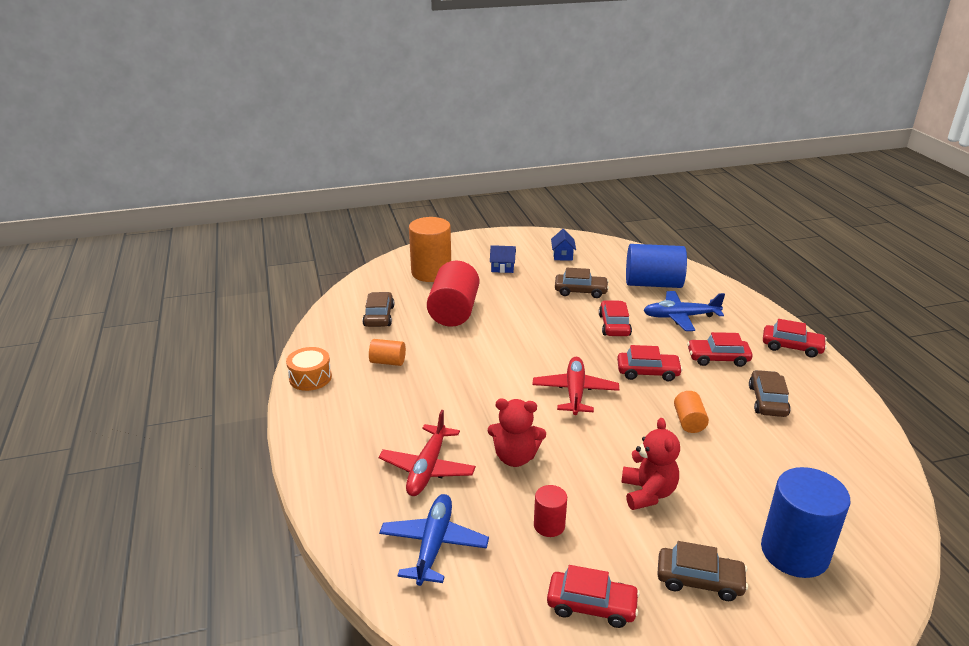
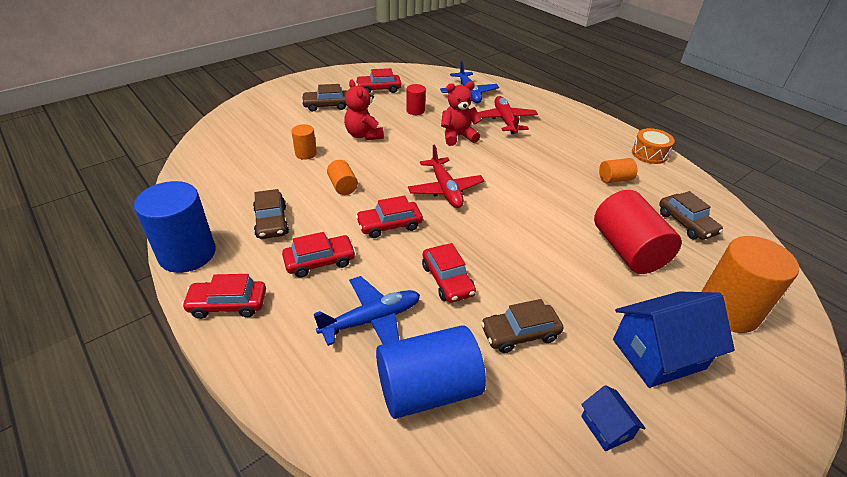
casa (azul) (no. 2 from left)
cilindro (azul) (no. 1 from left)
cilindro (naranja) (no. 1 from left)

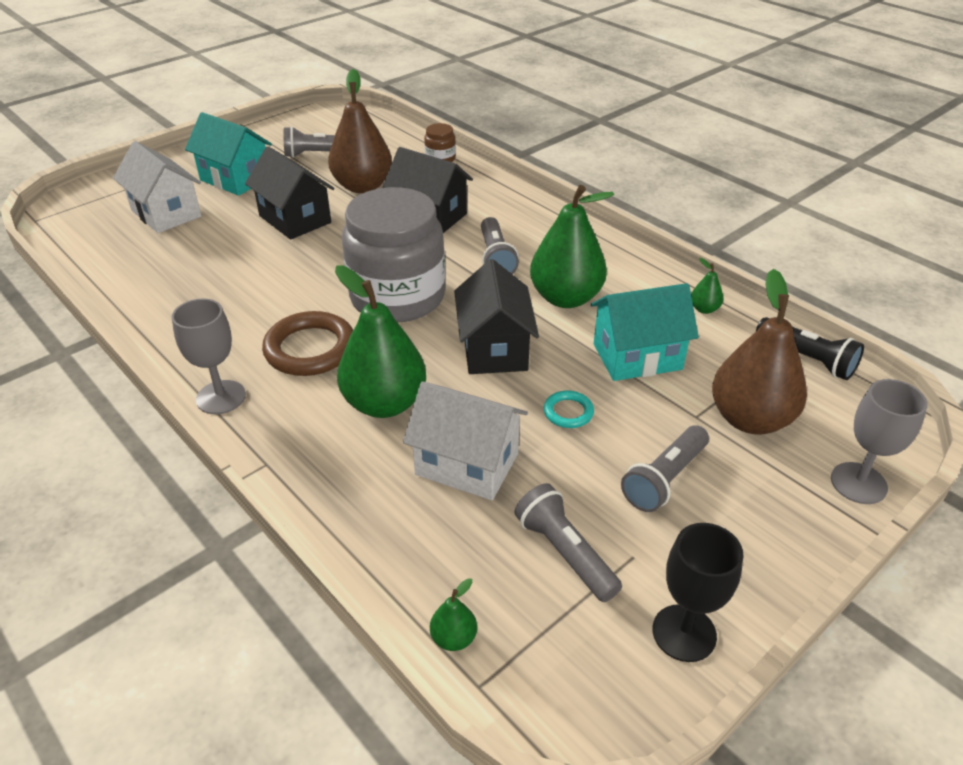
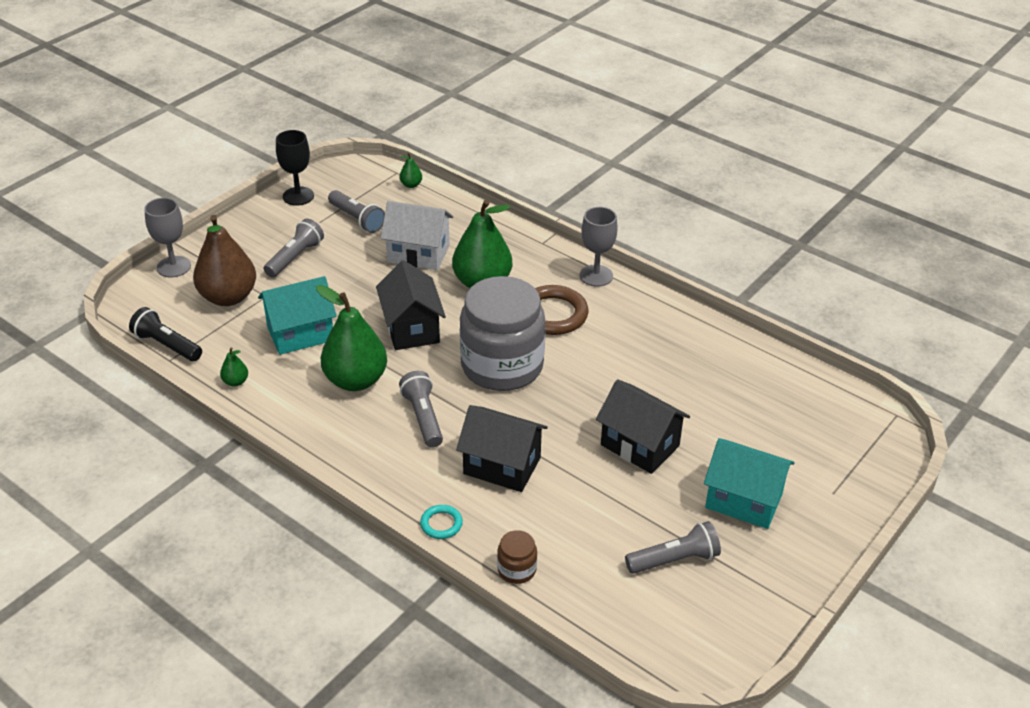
pera (marrón) (no. 1 from left in the first image)
casa (blanco) (no. 1 from left in the first image)
anillo (turquesa)

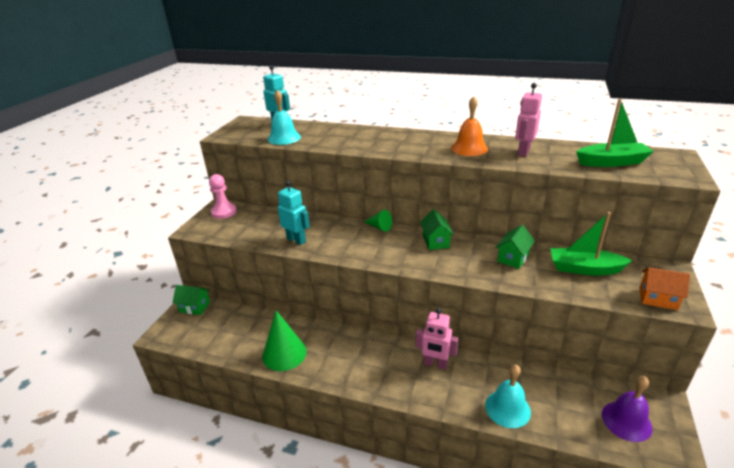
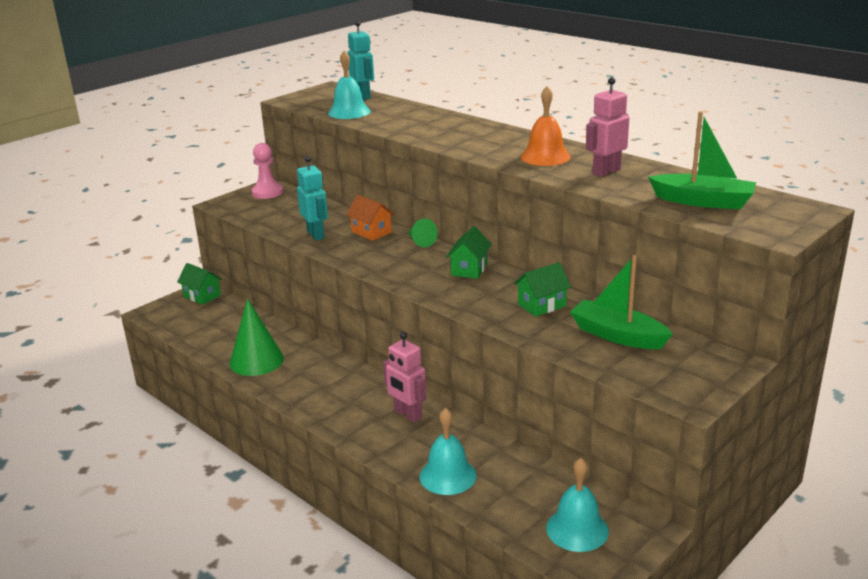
casa (naranja)
campana (turquesa) (no. 3 from left)

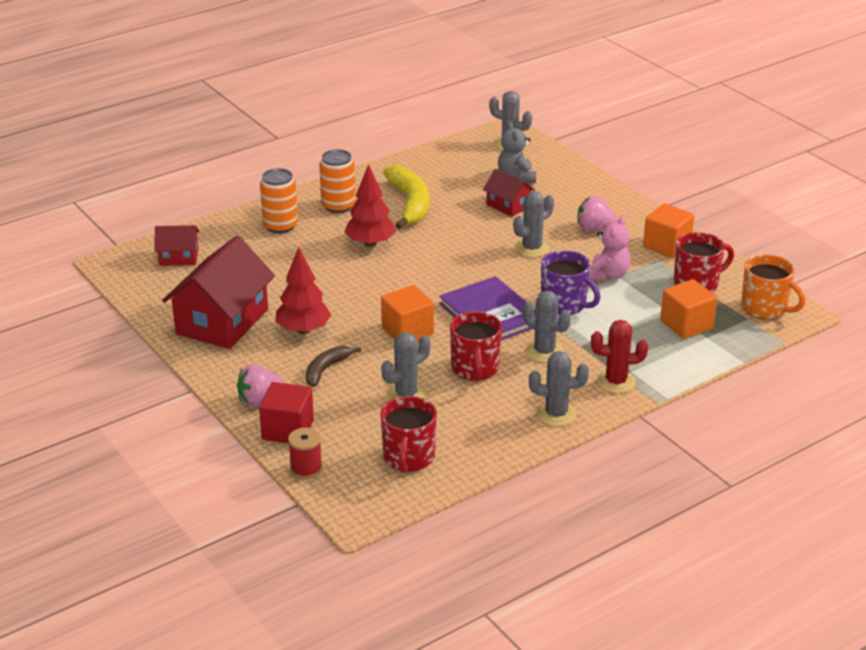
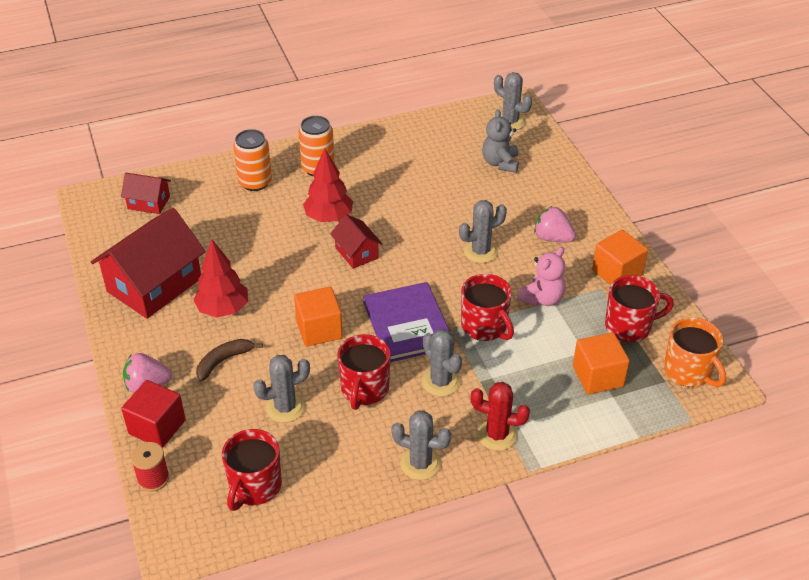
plátano (amarillo)
casa (rojo) (no. 3 from left)
taza (rojo) (no. 3 from left)

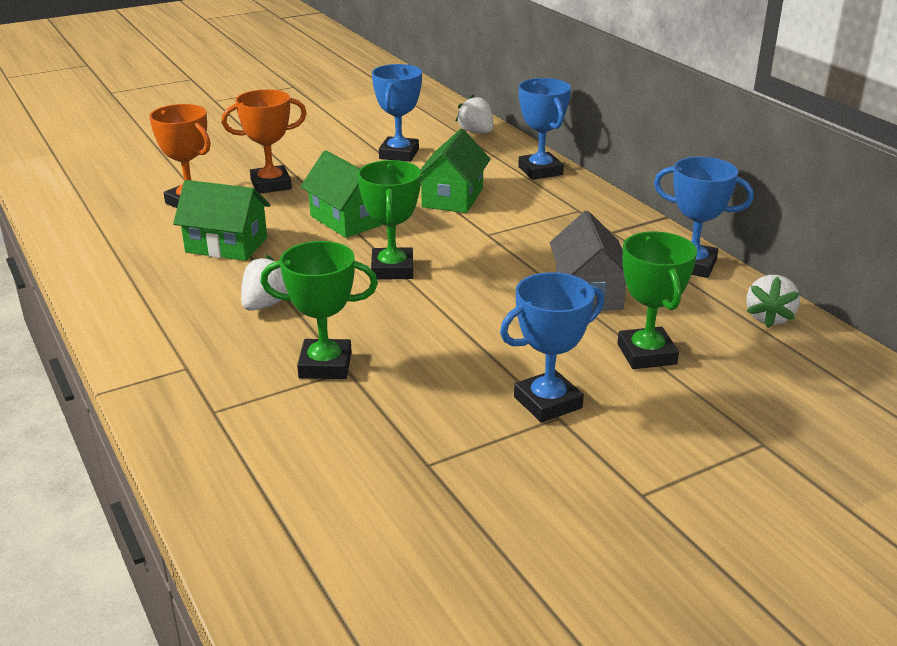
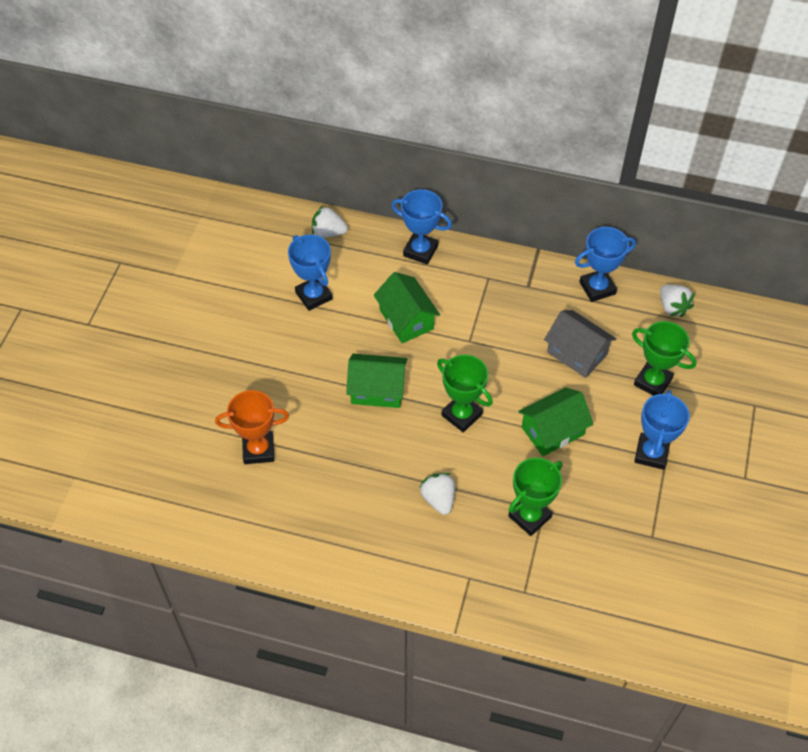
trofeo (naranja) (no. 2 from left in the first image)
casa (verde) (no. 3 from left)

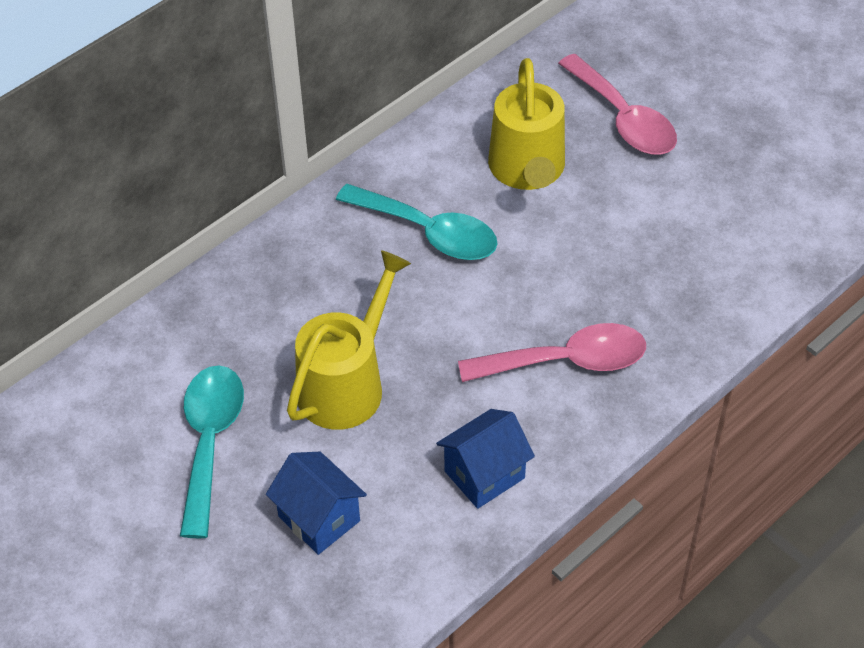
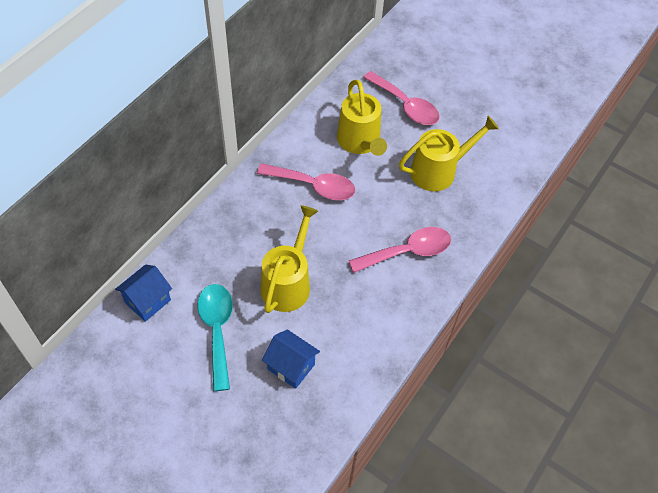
cuchara (rosa) (no. 1 from left)
casa (azul) (no. 1 from left)
regadera (amarillo) (no. 3 from left)

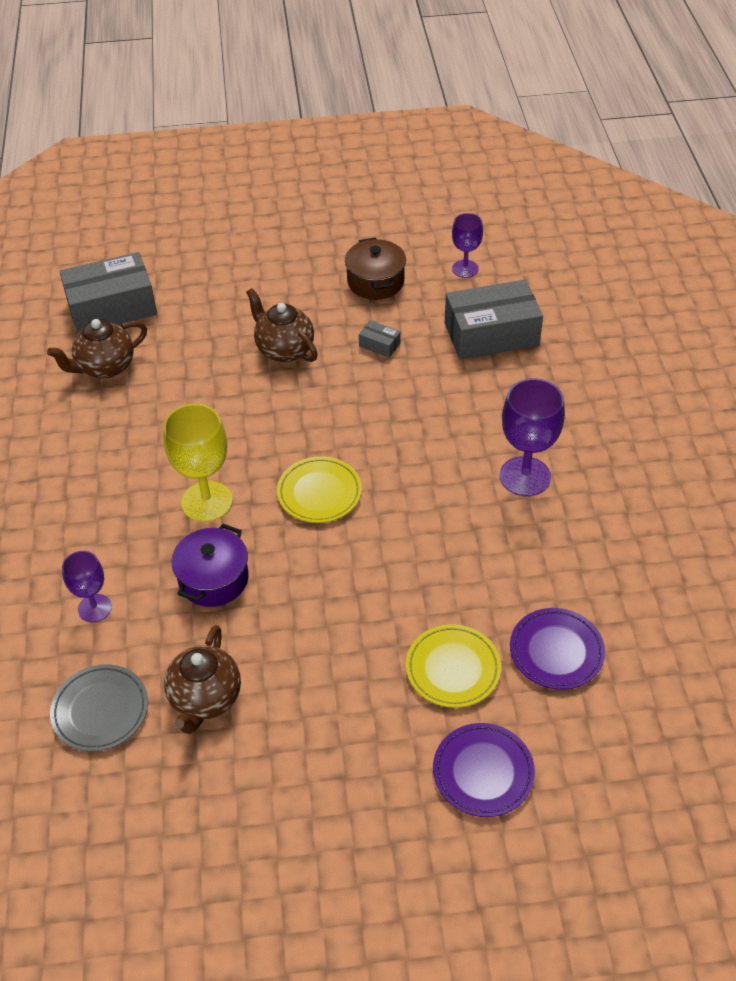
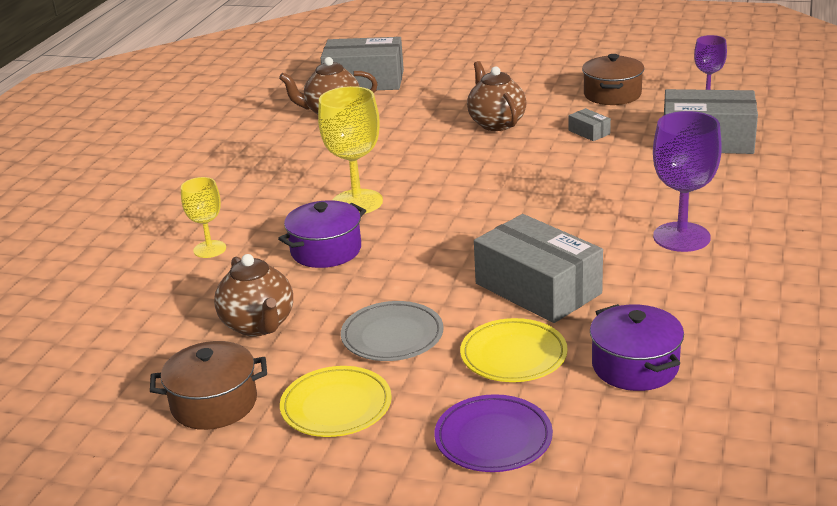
plato (amarillo) (no. 1 from left)
copa (amarillo) (no. 1 from left)
olla (morado) (no. 2 from left)
tetera (marrón) (no. 1 from left)
plato (gris)
caja (gris) (no. 2 from left)
olla (marrón) (no. 1 from left)

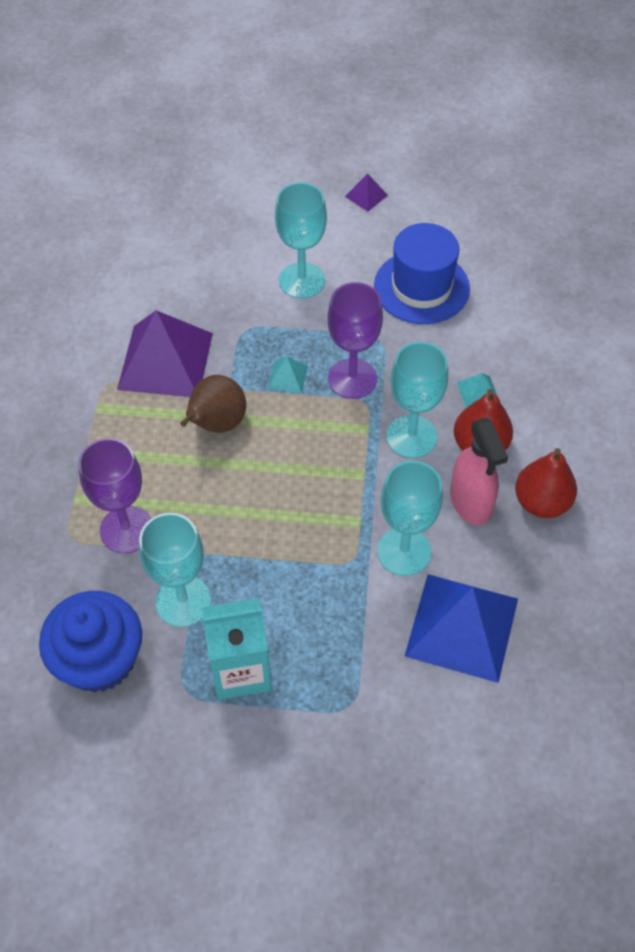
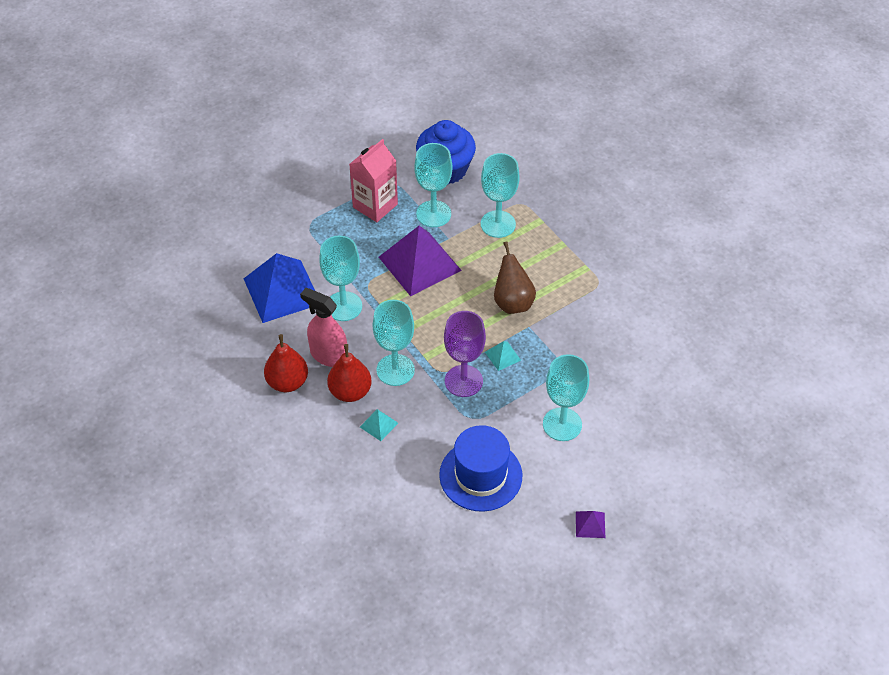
pirámide (morado) (no. 1 from left)
copa (turquesa) (no. 4 from left)
cartón de leche (rosa)

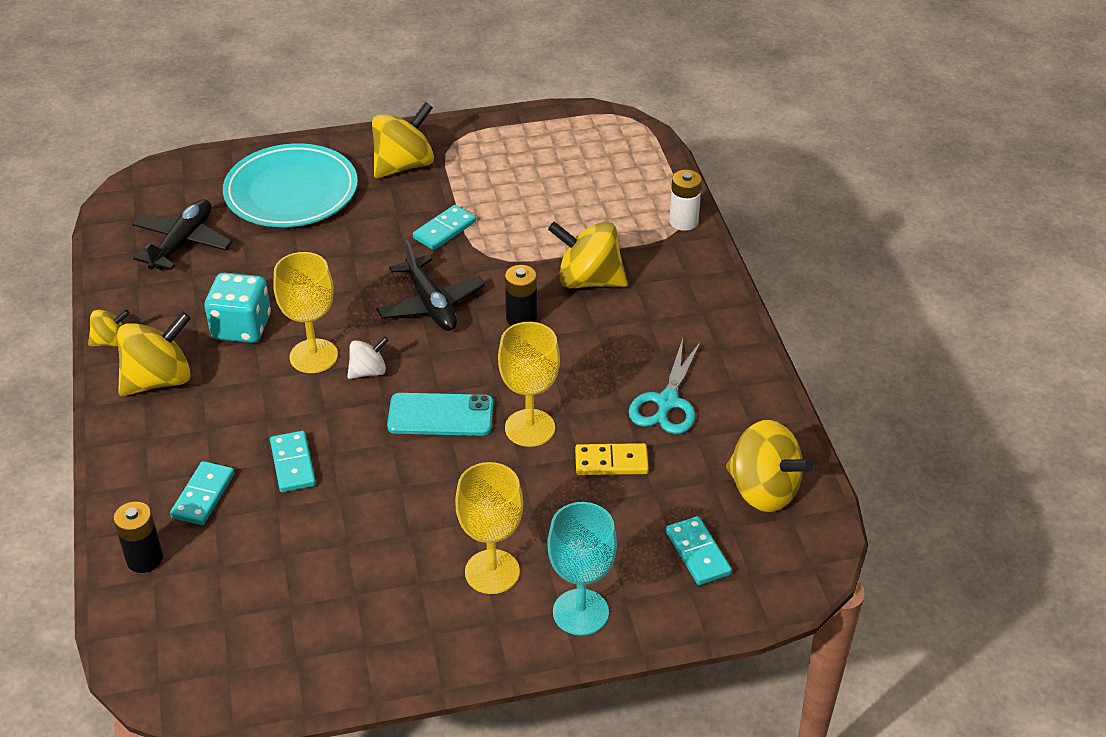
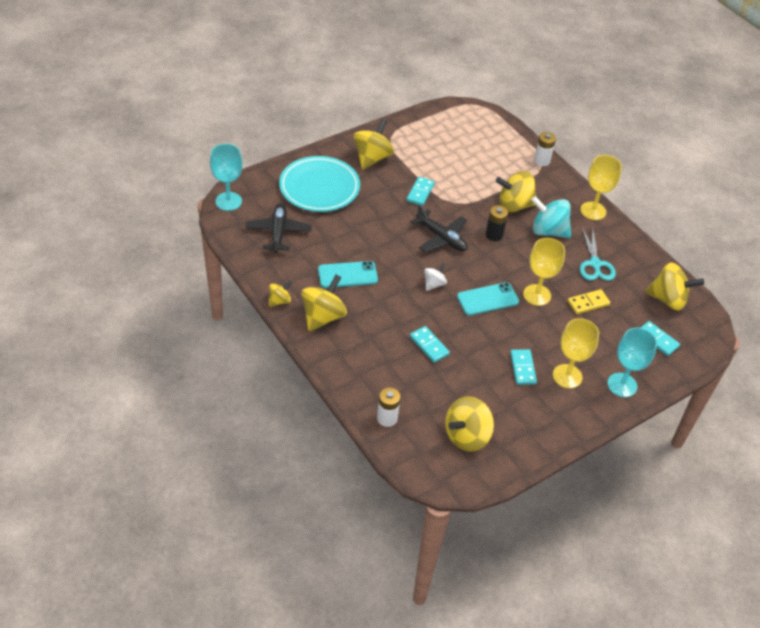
copa (amarillo) (no. 3 from left)
móvil (turquesa) (no. 1 from left)
ficha de dominó (turquesa) (no. 3 from left)
pila (blanco) (no. 1 from left)
copa (turquesa) (no. 1 from left)
peonza (turquesa)
peonza (amarillo) (no. 4 from left)

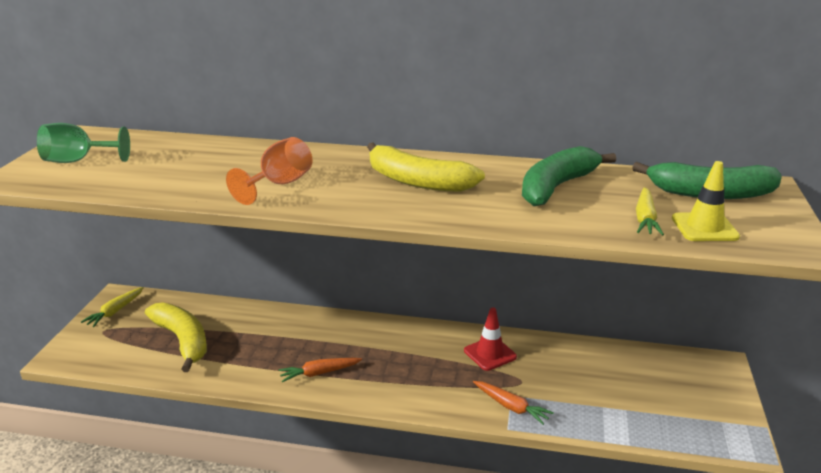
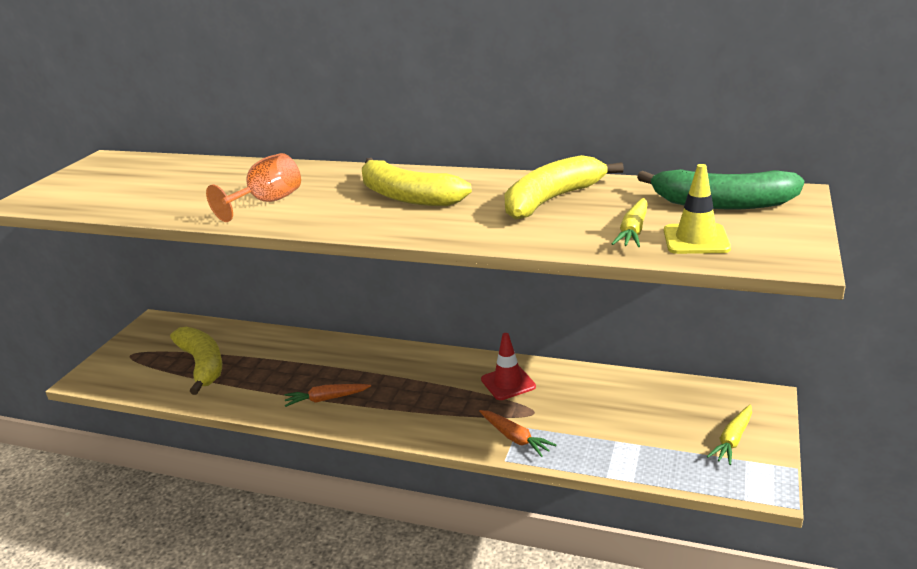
copa (verde)
plátano (amarillo) (no. 3 from left)
zanahoria (amarillo) (no. 2 from left)

